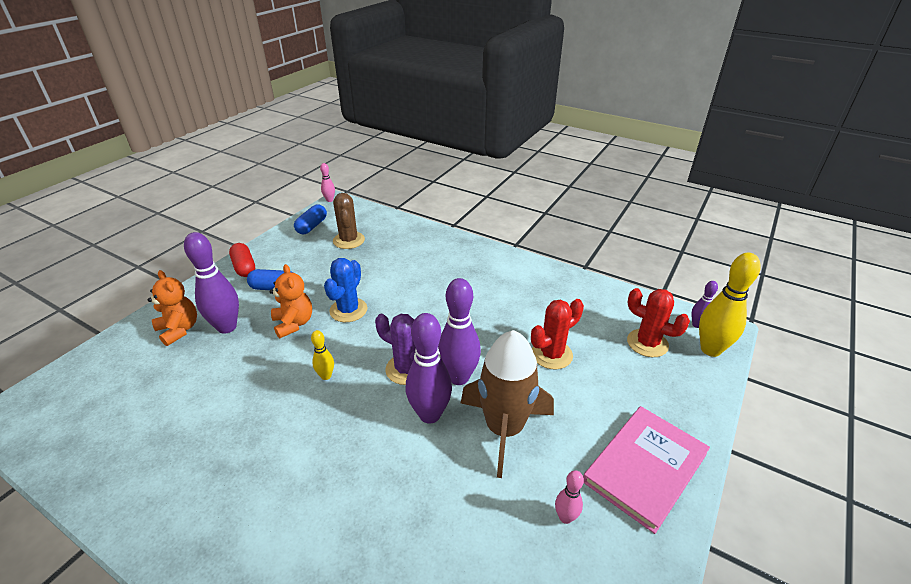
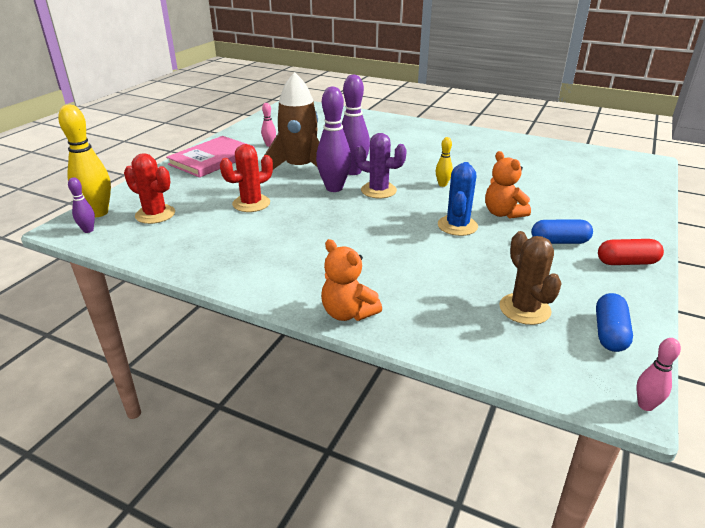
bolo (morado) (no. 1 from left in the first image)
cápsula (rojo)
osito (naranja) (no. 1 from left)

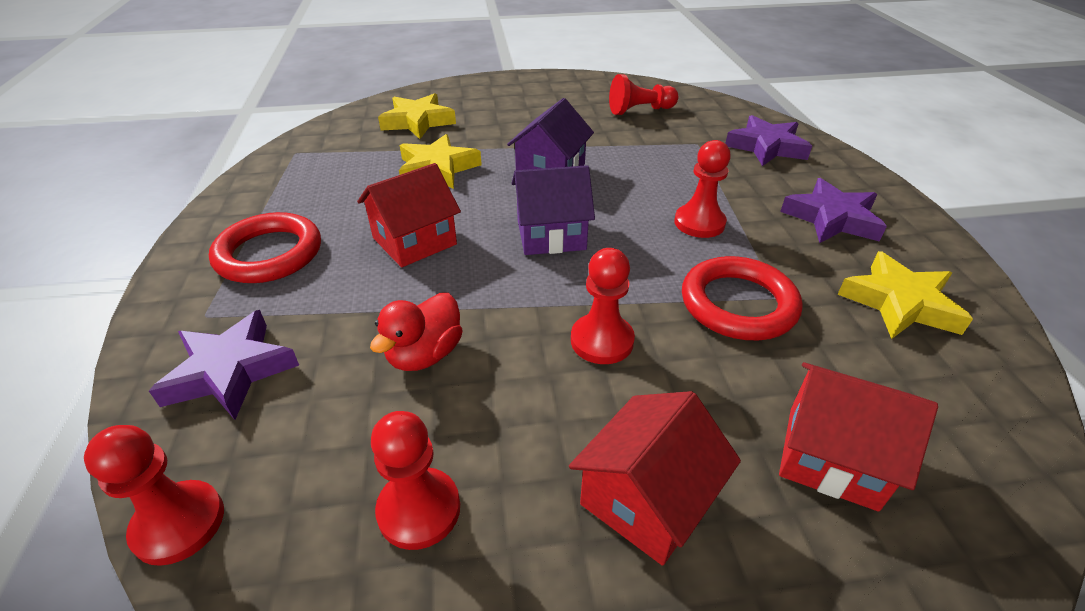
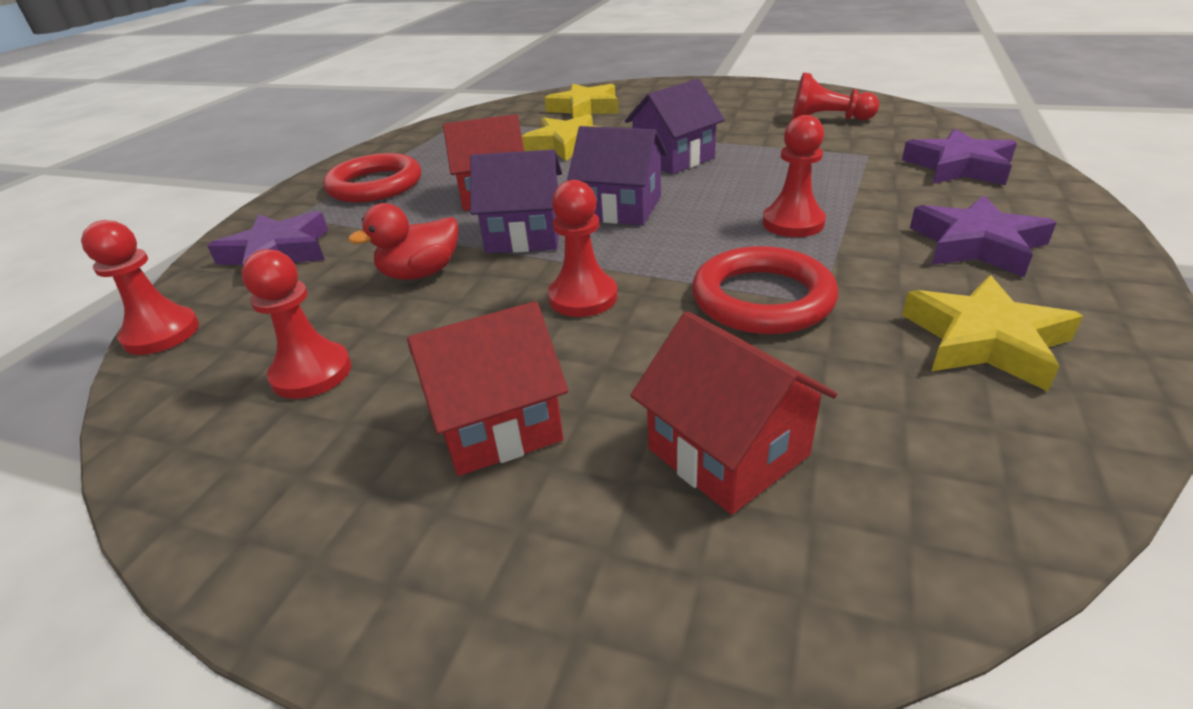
casa (morado) (no. 1 from left)

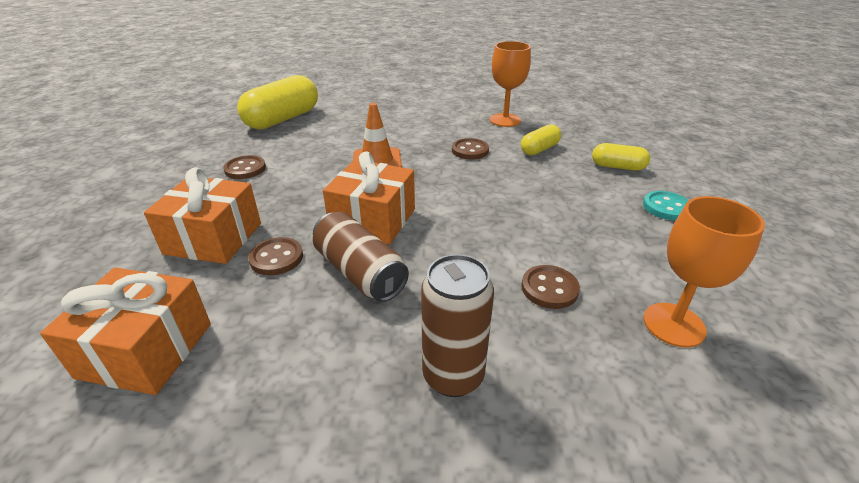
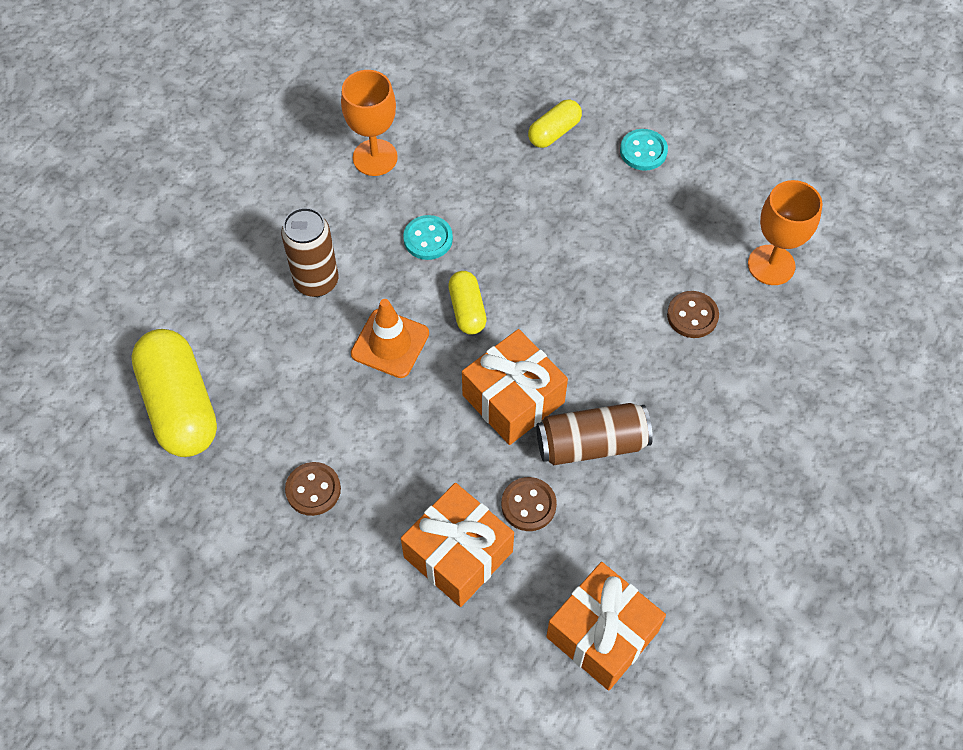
cápsula (amarillo) (no. 2 from left)
botón (turquesa) (no. 1 from left)
lata (marrón) (no. 1 from left)

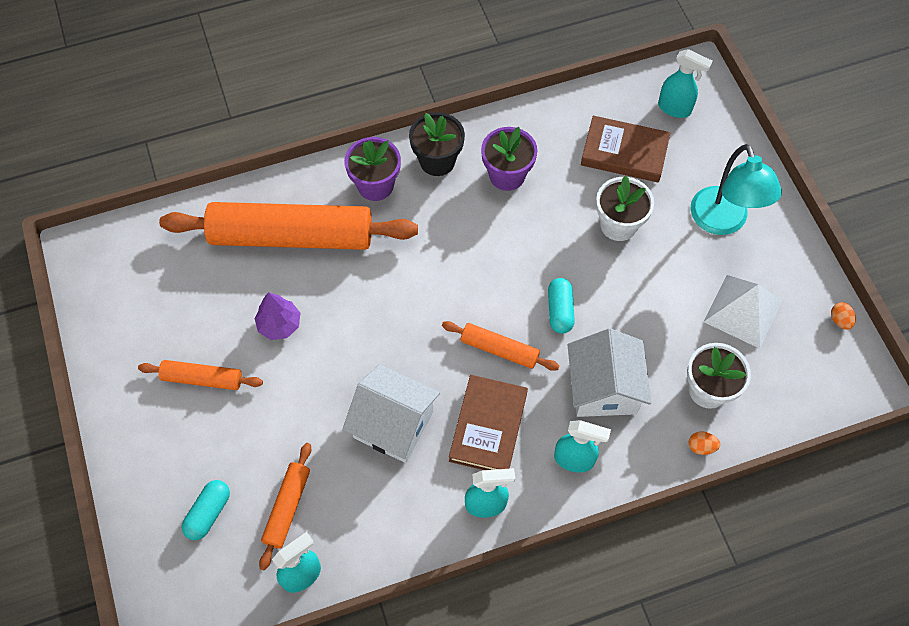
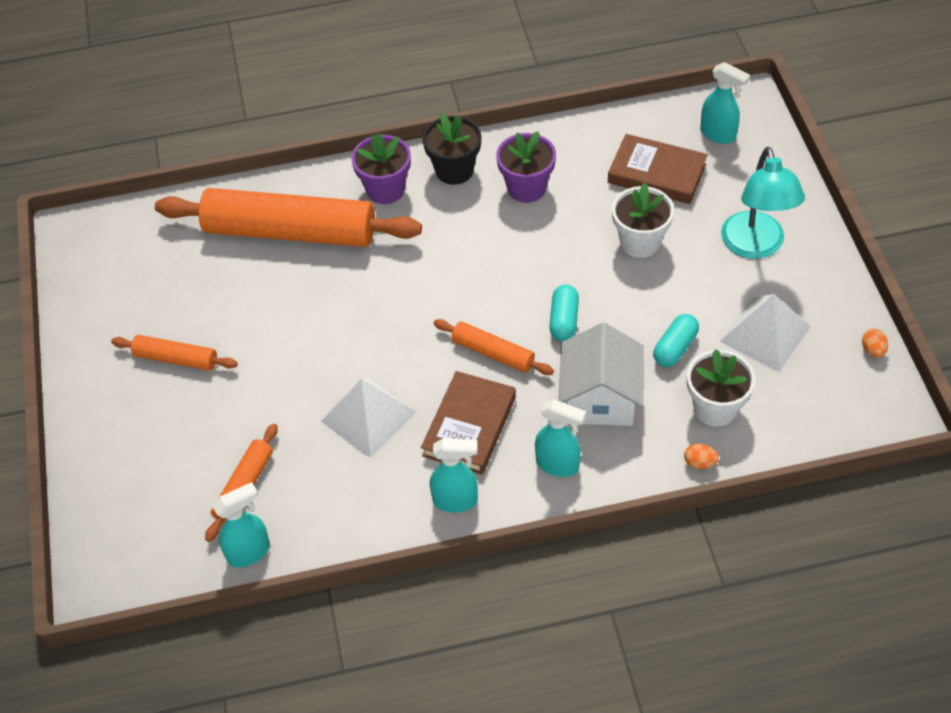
árbol (morado)
pirámide (blanco) (no. 1 from left)
cápsula (turquesa) (no. 2 from left)

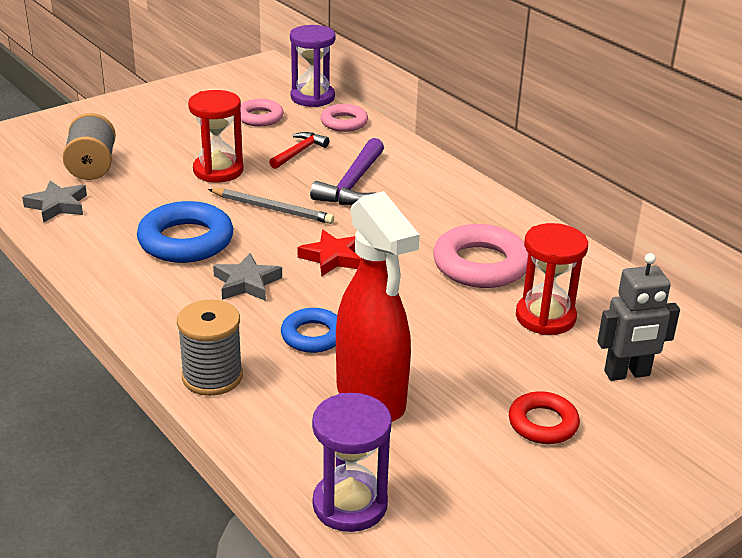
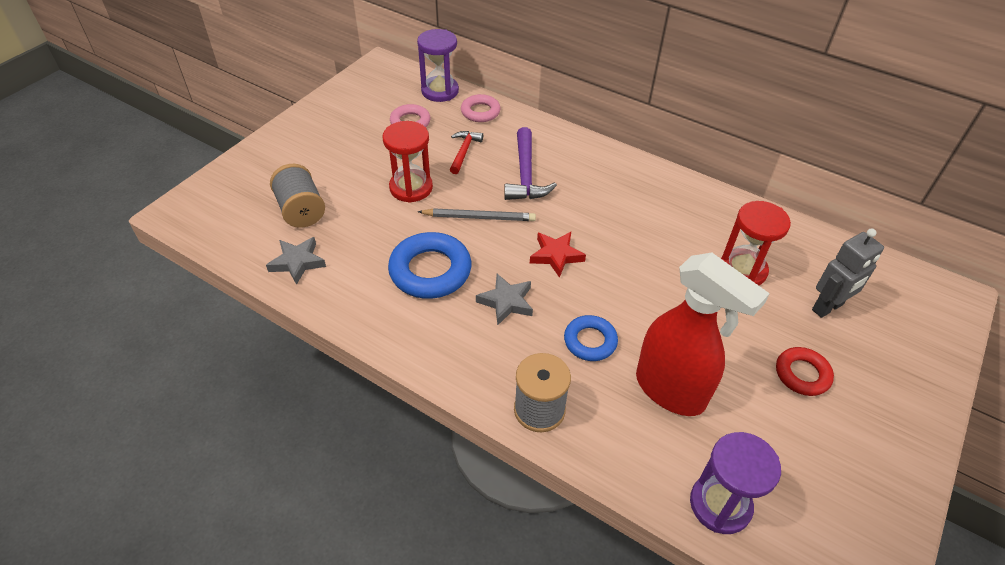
anillo (rosa) (no. 3 from left in the first image)

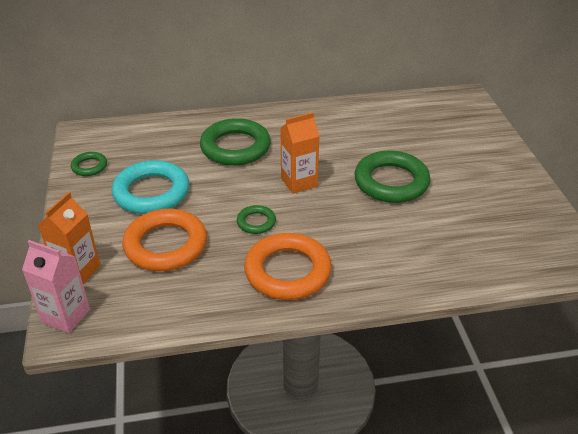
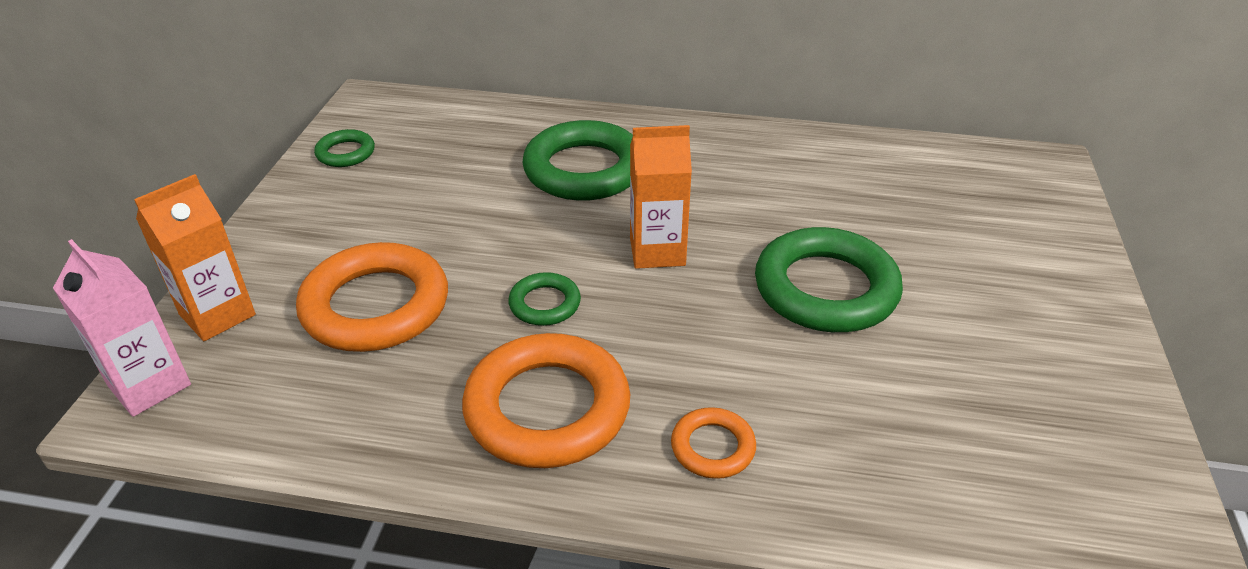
anillo (turquesa)
anillo (naranja) (no. 3 from left)

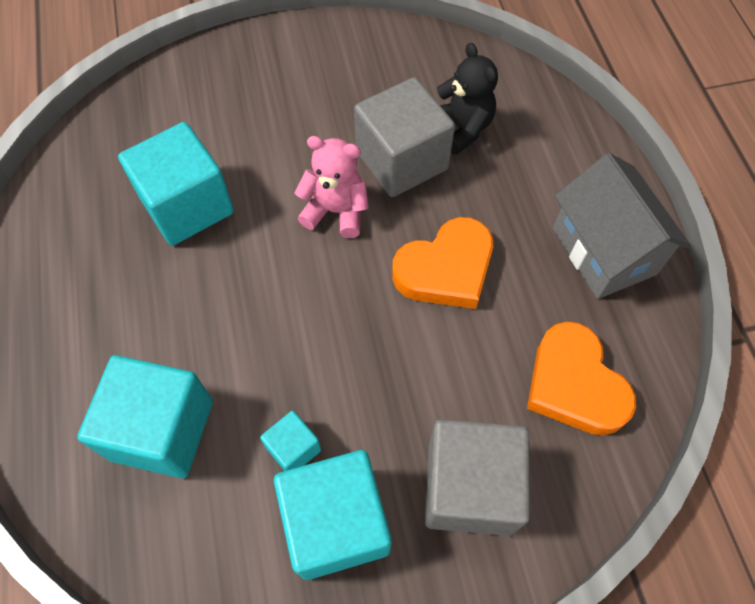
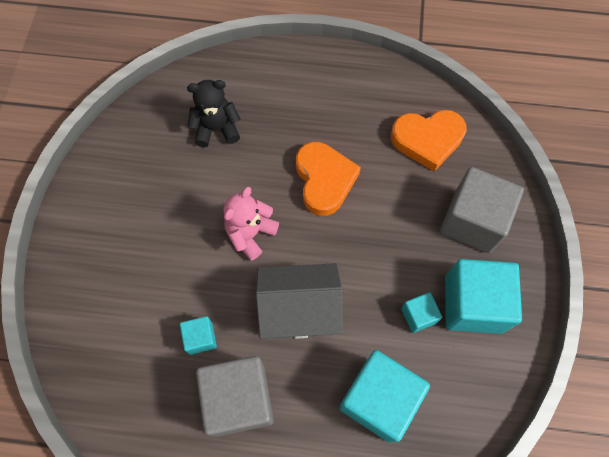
cubo (gris) (no. 1 from left)
cubo (turquesa) (no. 1 from left)
casa (gris)

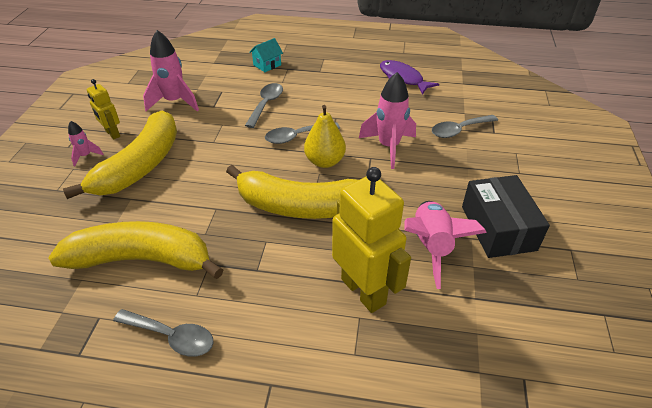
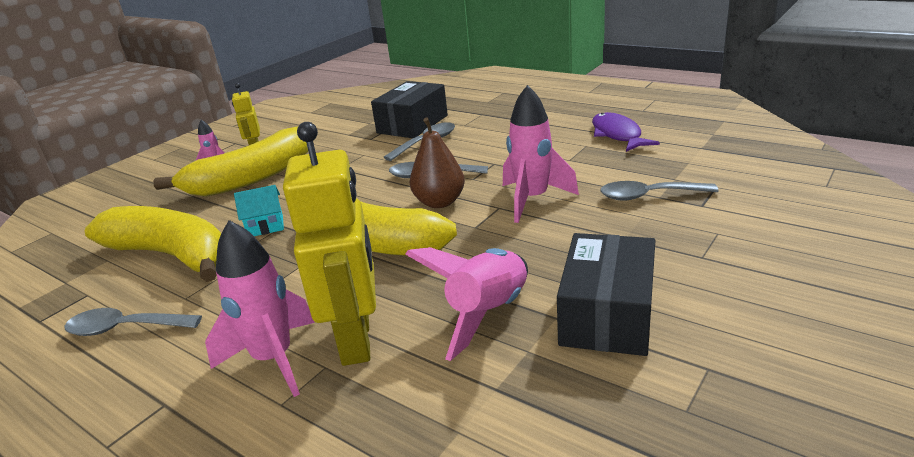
cohete (rosa) (no. 2 from left)
casa (turquesa)
pera (marrón)
cuchara (gris) (no. 1 from left)
caja (negro) (no. 1 from left)

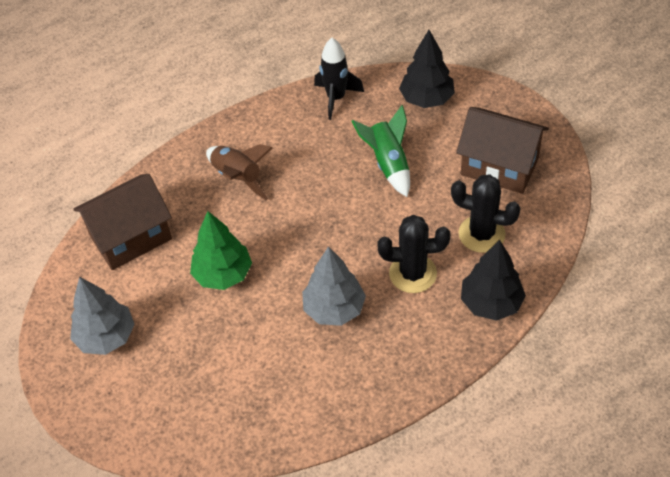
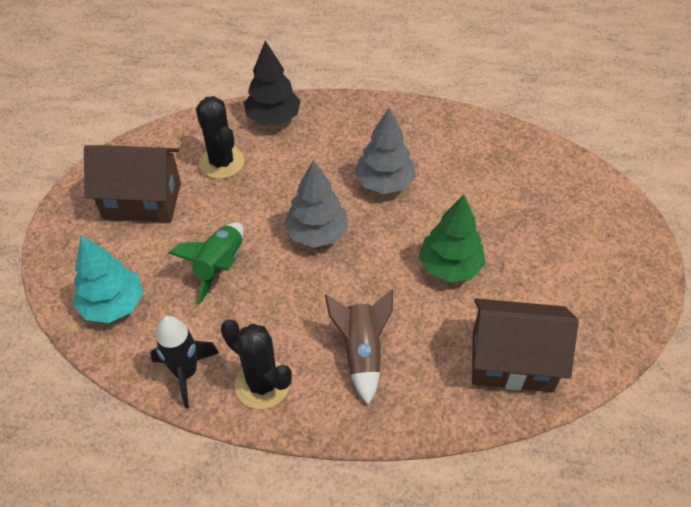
árbol (turquesa)
casa (marrón) (no. 1 from left)
cactus (negro) (no. 2 from left)
árbol (gris) (no. 1 from left)

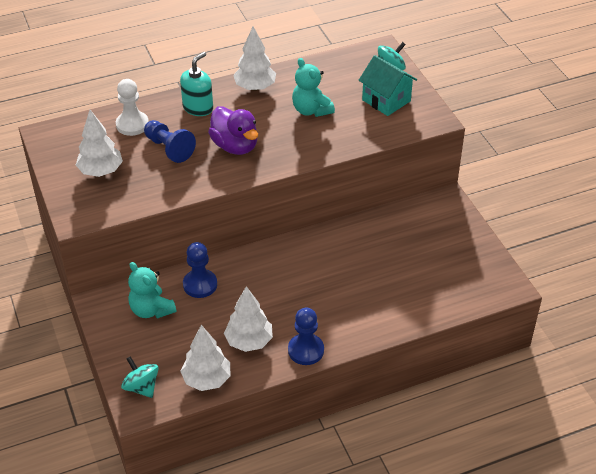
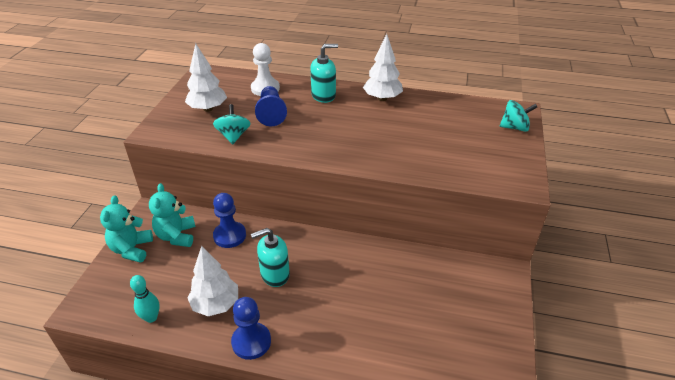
casa (turquesa)
osito (turquesa) (no. 1 from left)
pato (morado)
bolo (turquesa)
peonza (turquesa) (no. 1 from left)
dispensador de jabón (turquesa) (no. 1 from left)

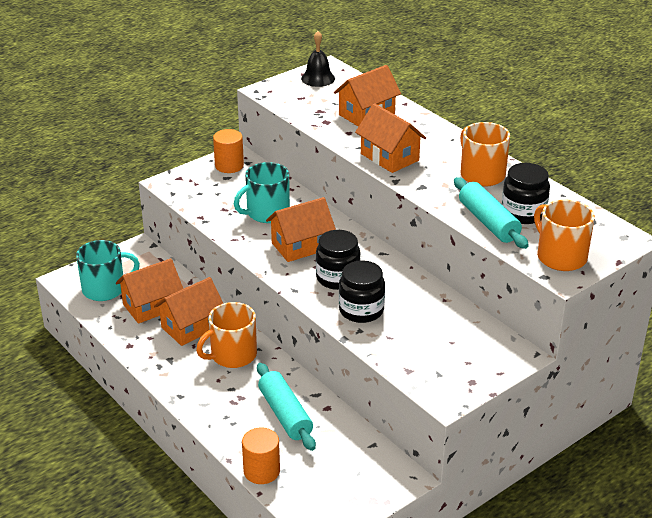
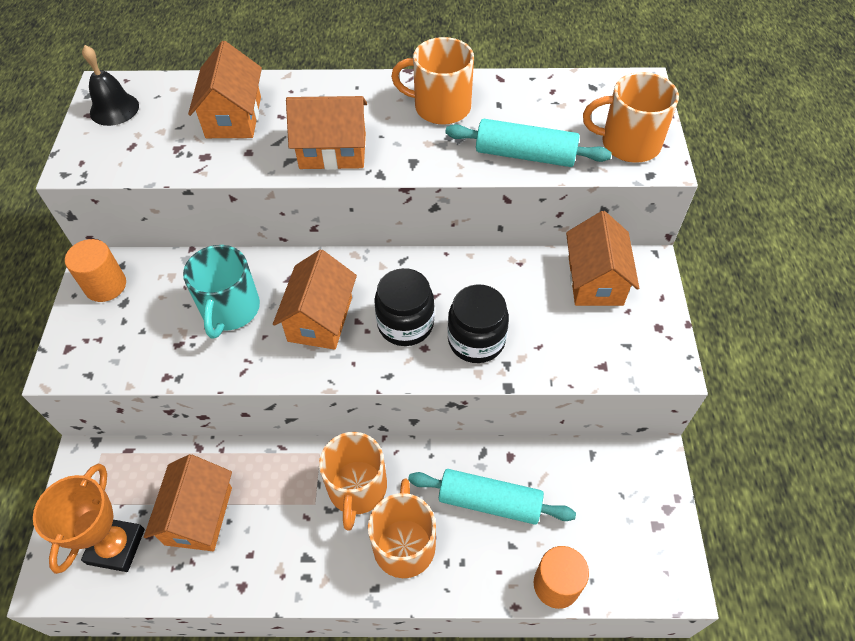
tarro (negro) (no. 3 from left in the first image)
trofeo (naranja)
casa (naranja) (no. 5 from left)
taza (naranja) (no. 2 from left)

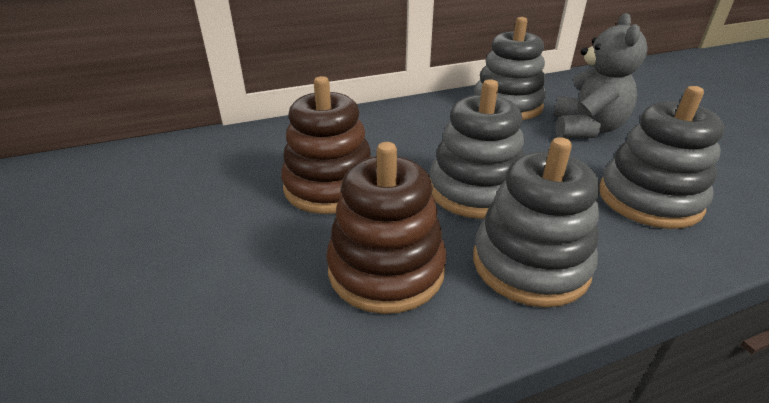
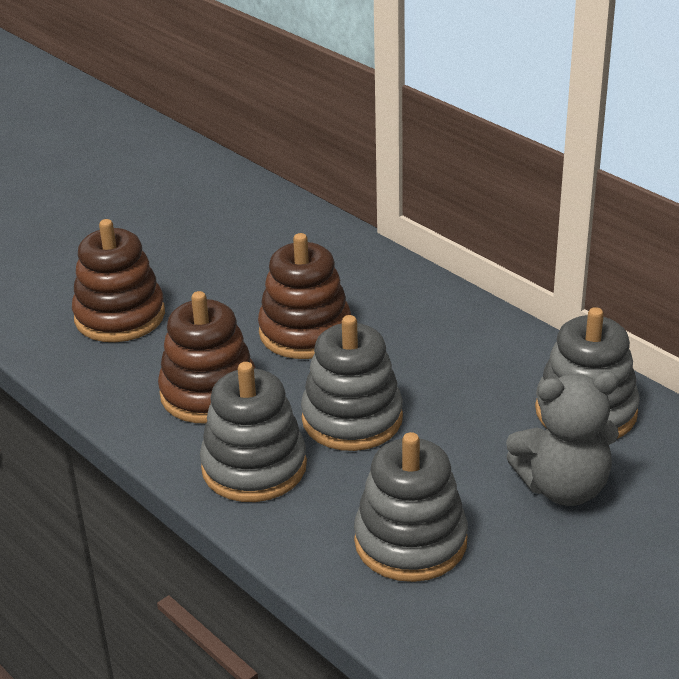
juguete apilable (marrón) (no. 1 from left)

